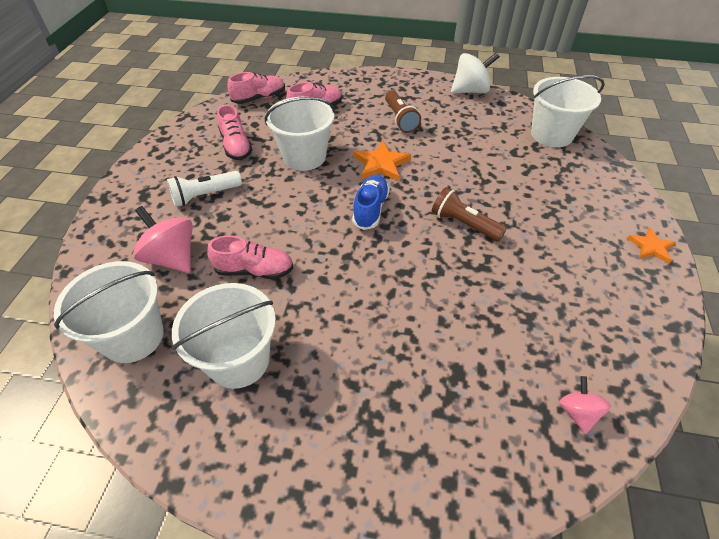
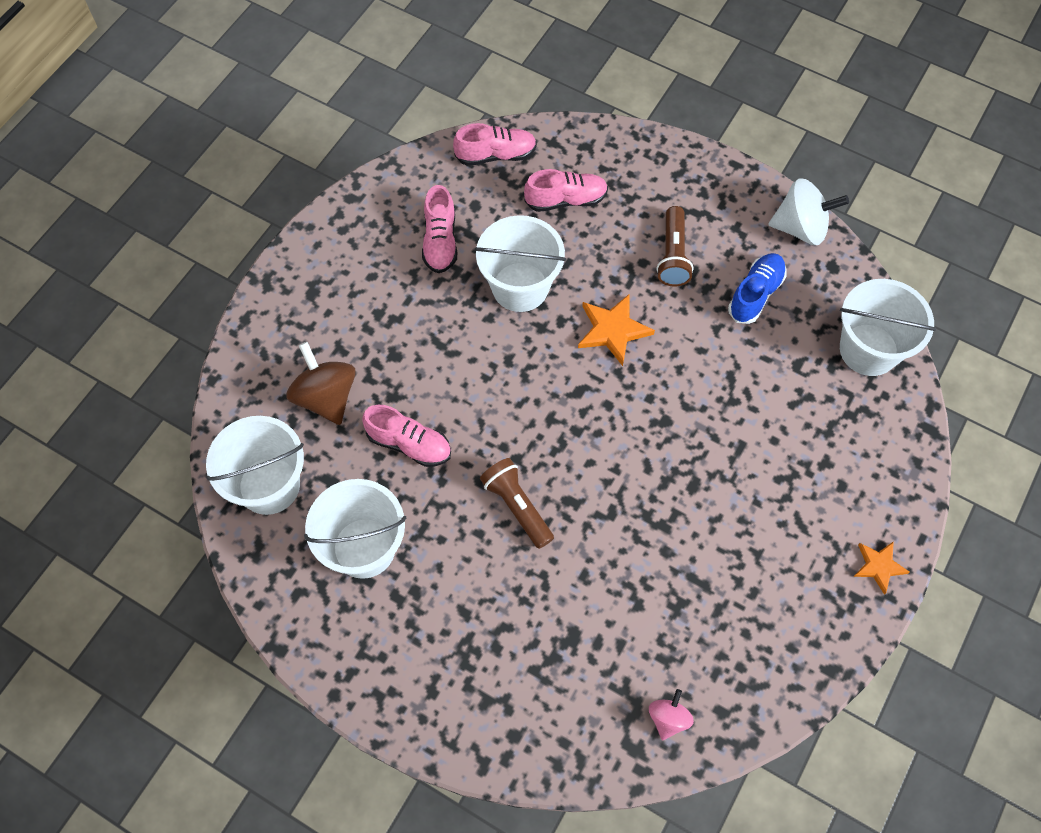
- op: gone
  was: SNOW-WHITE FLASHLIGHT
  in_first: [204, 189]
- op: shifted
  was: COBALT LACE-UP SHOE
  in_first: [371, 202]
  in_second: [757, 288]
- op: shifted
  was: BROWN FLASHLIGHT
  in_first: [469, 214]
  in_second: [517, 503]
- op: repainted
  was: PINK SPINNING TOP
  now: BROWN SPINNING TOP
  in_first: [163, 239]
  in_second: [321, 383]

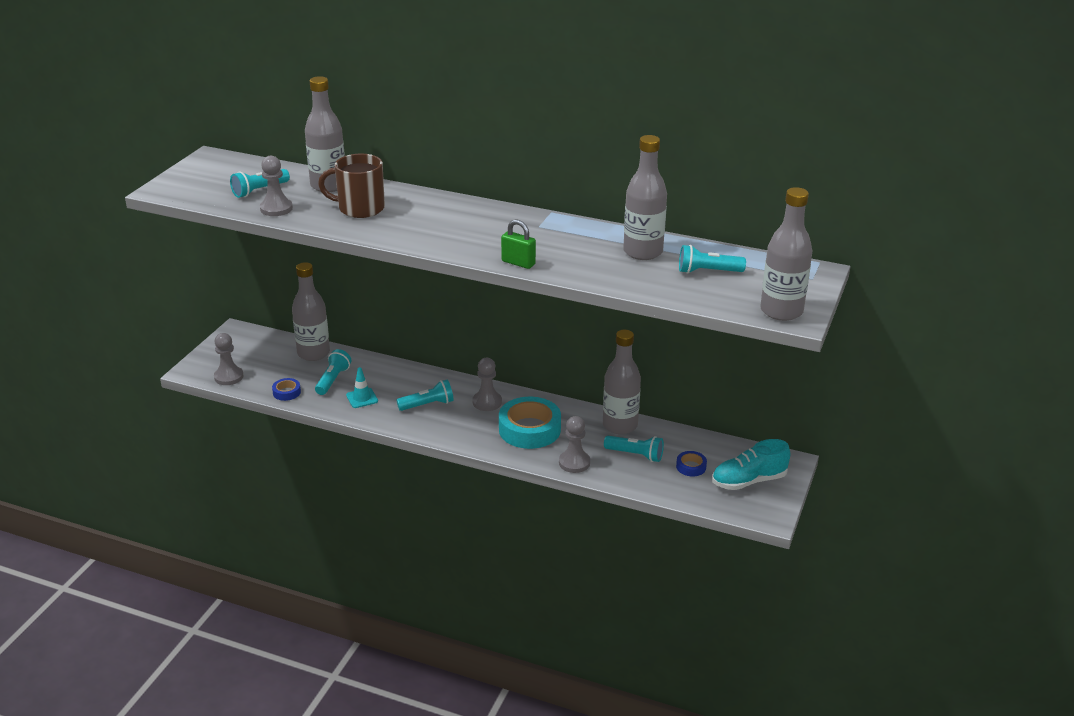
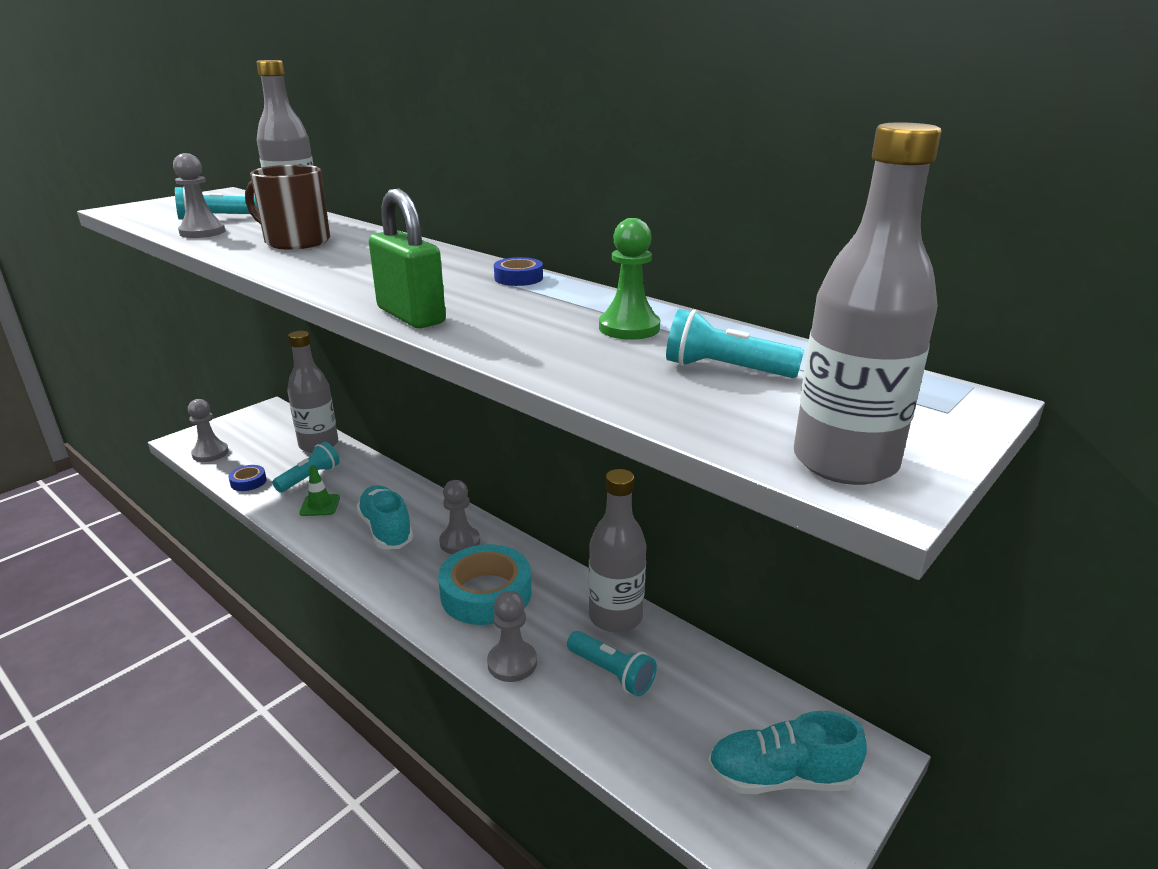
- op: swapped
  was: GREY FLASK
  now: EMERALD GAME PAWN
  in_first: [645, 197]
  in_second: [629, 279]
- op: scaled
  was: EMERALD PADLOCK
  in_first: [518, 244]
  in_second: [407, 258]
  ratio: 1.5
- op: repainted
  was: TURQUOISE ROAD CONE
  now: EMERALD ROAD CONE
  in_first: [362, 387]
  in_second: [319, 490]
- op: swapped
  was: TURQUOISE FLASHLIGHT
  now: TURQUOISE LACE-UP SHOE
  in_first: [425, 395]
  in_second: [385, 517]
- op: shifted
  was: COBALT TAPE
  in_first: [691, 464]
  in_second: [518, 271]

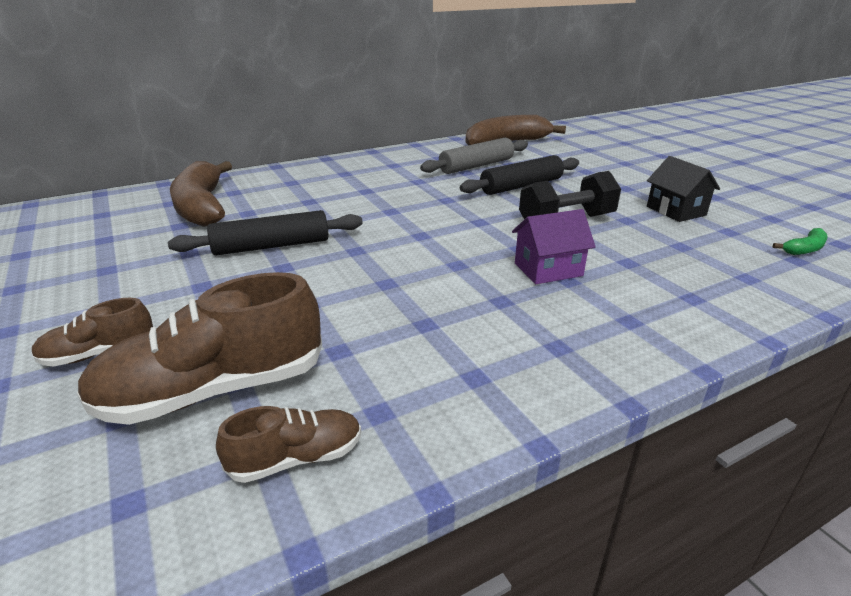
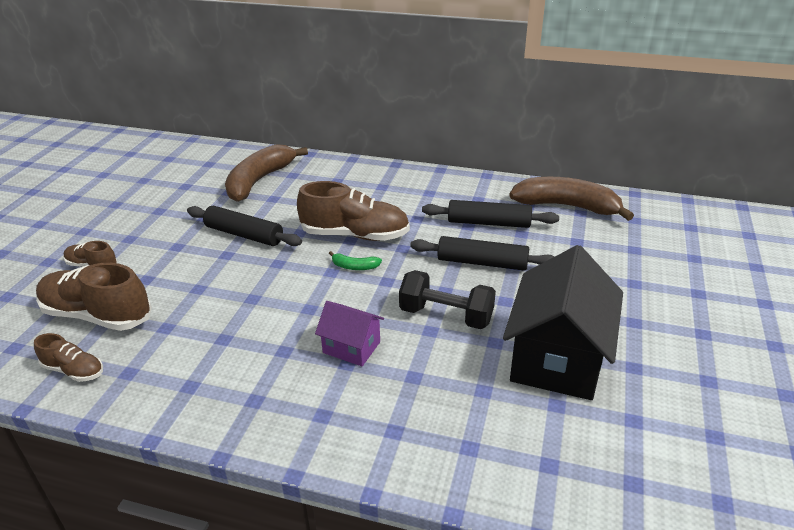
- op: repainted
  was: GREY ROLLING PIN
  now: JET-BLACK ROLLING PIN
  in_first: [474, 156]
  in_second: [490, 214]
- op: scaled
  was: JET-BLACK HOUSE
  in_first: [683, 189]
  in_second: [563, 322]
  ratio: 1.98
- op: shifted
  was: EMERALD BANANA
  in_first: [800, 241]
  in_second: [355, 260]
- op: new
  now: BROWN LACE-UP SHOE
  in_second: [353, 211]

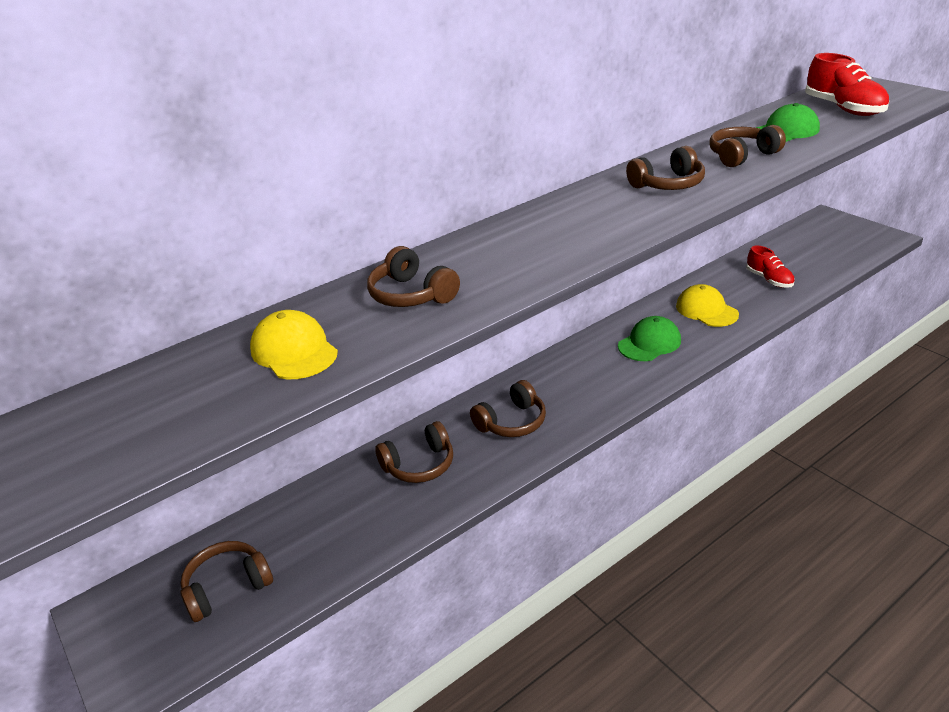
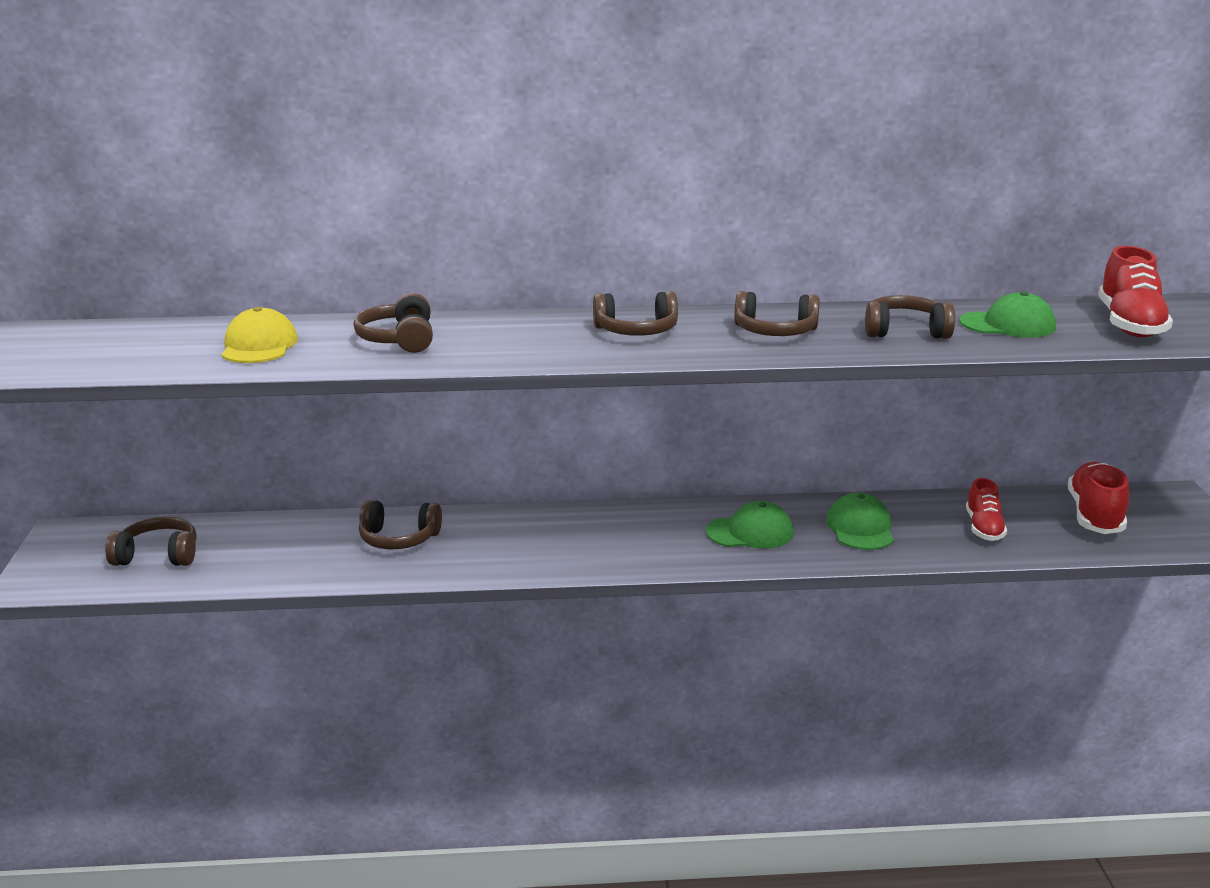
- op: repainted
  was: BRIGHT YELLOW BASEBALL CAP
  now: EMERALD BASEBALL CAP
  in_first: [707, 305]
  in_second: [860, 521]
- op: shifted
  was: BROWN HEADPHONES
  in_first: [508, 408]
  in_second: [635, 313]
- op: new
  now: SCARLET LACE-UP SHOE
  in_second: [1098, 498]

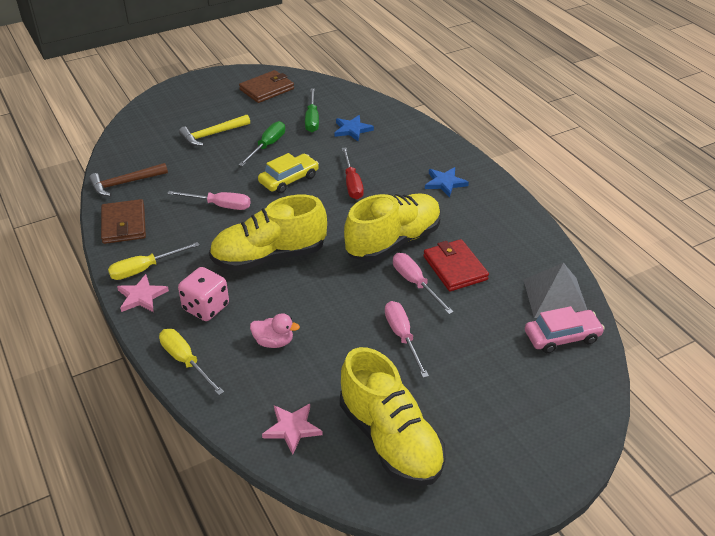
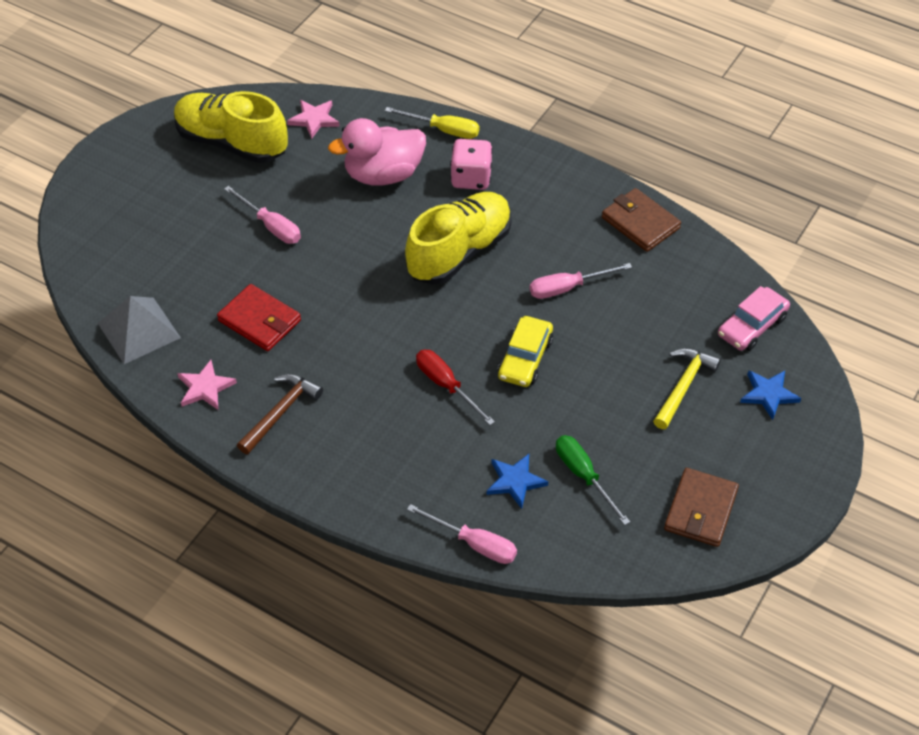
- op: gone
  was: EMERALD HAND SCREWDRIVER
  in_first: [262, 143]
- op: shifted
  was: BROWN HAMMER
  in_first: [128, 179]
  in_second: [280, 414]
- op: shifted
  was: COBALT FIVE-POINTED STAR
  in_first: [447, 182]
  in_second: [770, 395]
- op: gone
  was: BRIGHT YELLOW LACE-UP SHOE
  in_first: [392, 227]
- op: gone
  was: BRIGHT YELLOW HAND SCREWDRIVER
  in_first: [153, 261]
- op: shifted
  was: PINK HAND SCREWDRIVER
  in_first: [423, 283]
  in_second: [462, 534]
- op: shifted
  was: PINK FIVE-POINTED STAR
  in_first: [143, 293]
  in_second: [207, 385]
- op: shifted
  was: PINK AUTOMOBILE
  in_first: [565, 329]
  in_second: [754, 318]
- op: scaled
  was: PINK DUCK
  in_first: [275, 330]
  in_second: [377, 152]
  ratio: 1.96

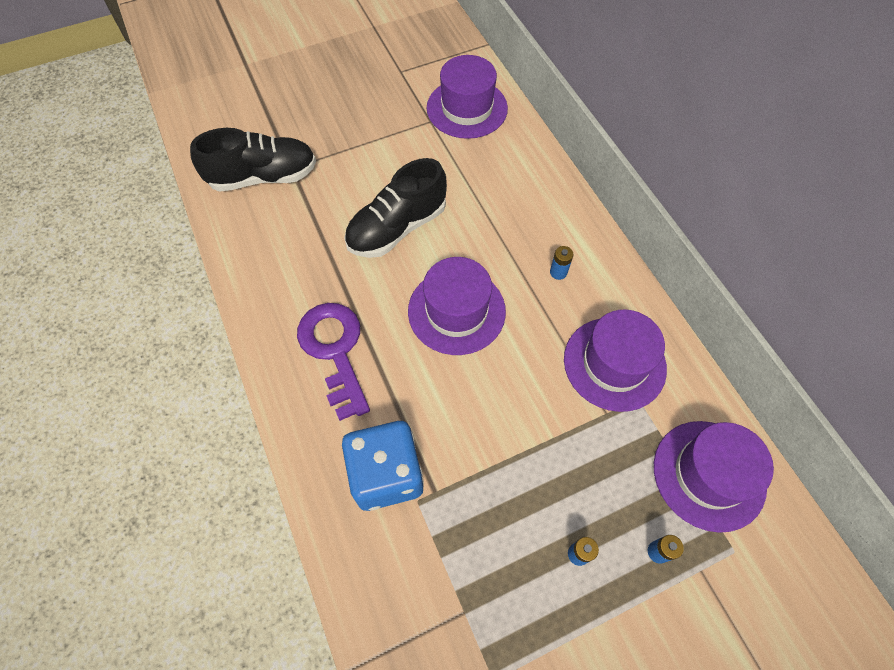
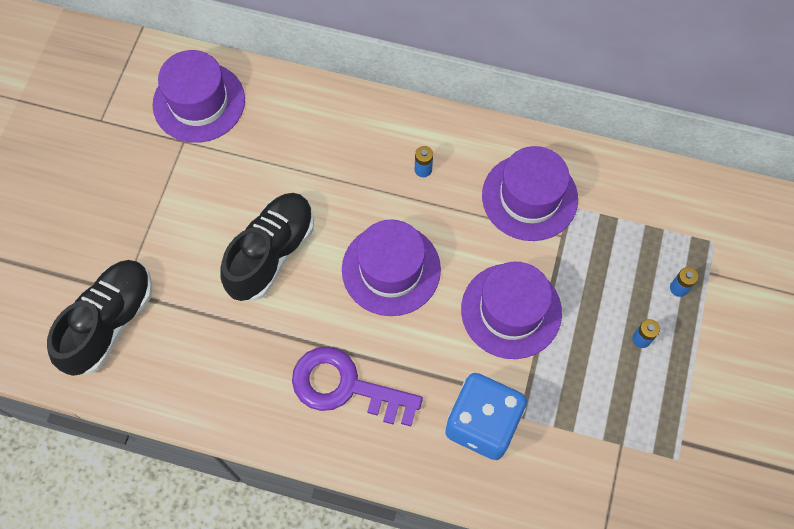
- op: rotated
  was: JET-BLACK LACE-UP SHOE
  in_first: [395, 208]
  in_second: [267, 247]
  clockwise: -150
- op: shifted
  was: ROYAL PURPLE TALL HAT
  in_first: [714, 477]
  in_second: [511, 310]

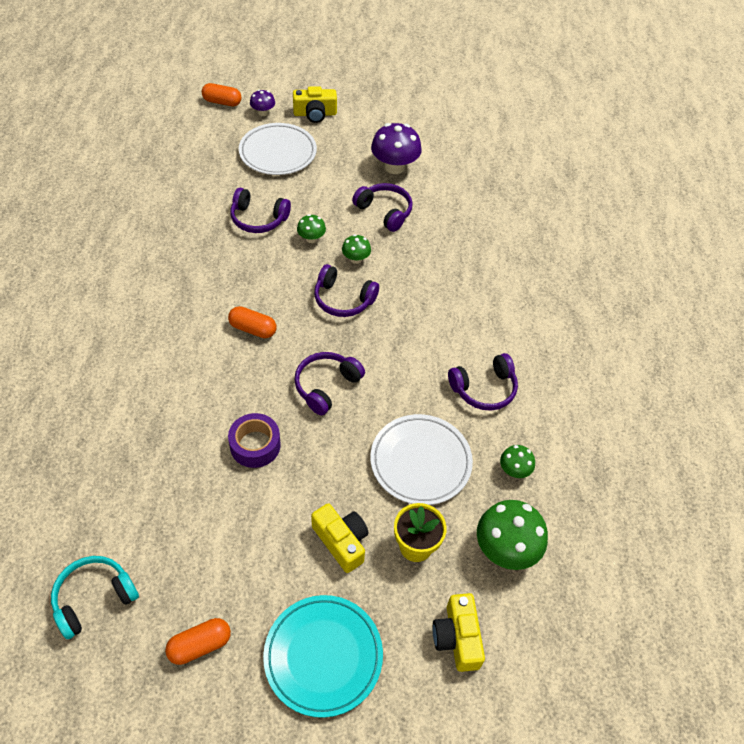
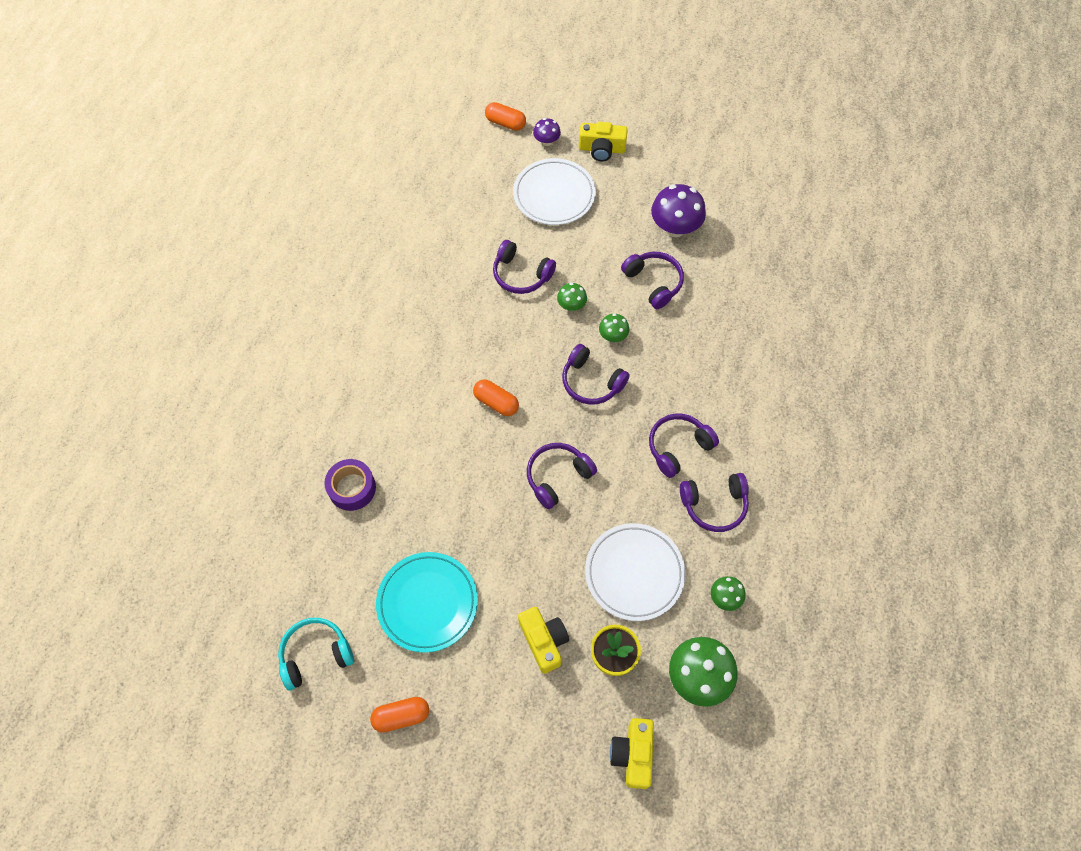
- op: shifted
  was: ROYAL PURPLE TAPE
  in_first: [254, 440]
  in_second: [350, 485]
- op: shifted
  was: TURQUOISE DINNER PLATE
  in_first: [323, 656]
  in_second: [427, 602]
- op: new
  now: ROYAL PURPLE HEADPHONES
  in_second: [684, 445]

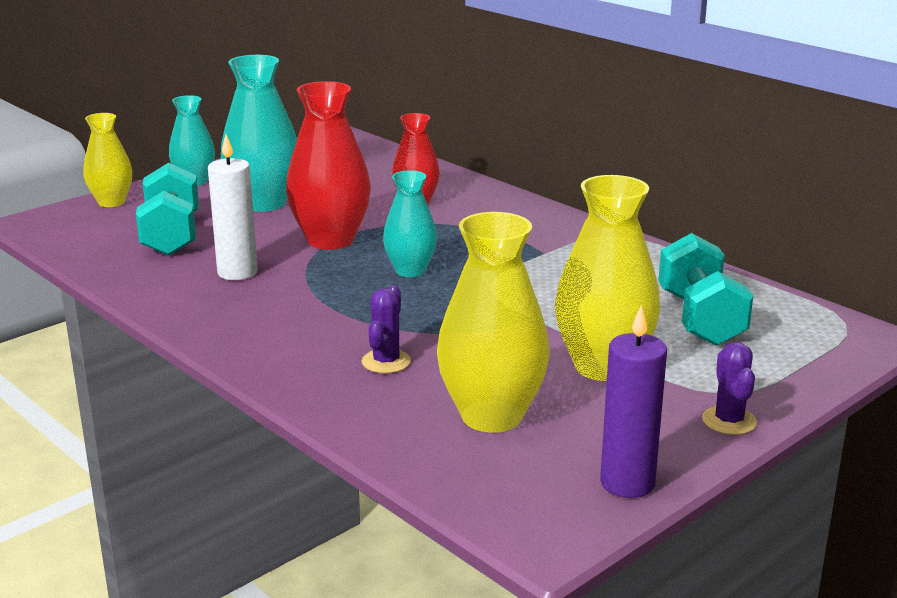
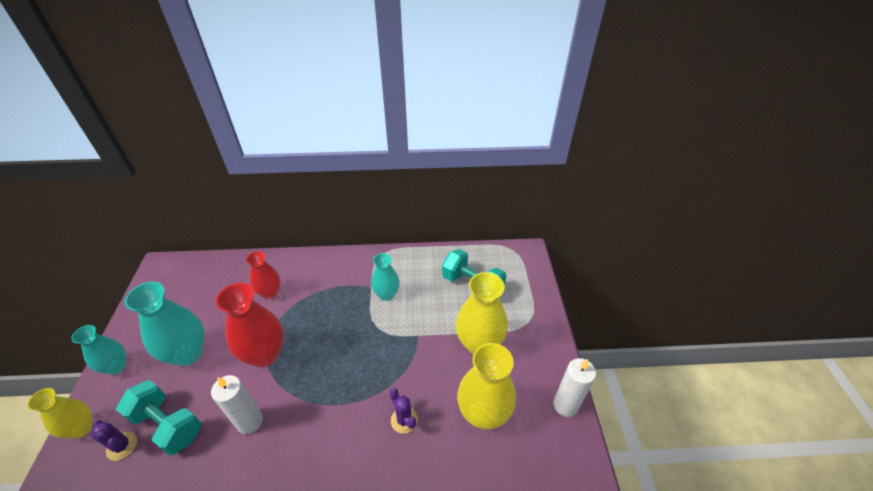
- op: shifted
  was: TURQUOISE FLOWER VASE
  in_first: [410, 223]
  in_second: [385, 277]
- op: repainted
  was: ROYAL PURPLE WAX CANDLE
  now: SNOW-WHITE WAX CANDLE
  in_first: [633, 401]
  in_second: [574, 387]
- op: shifted
  was: ROYAL PURPLE SAGUARO CACTUS
  in_first: [729, 388]
  in_second: [114, 440]

